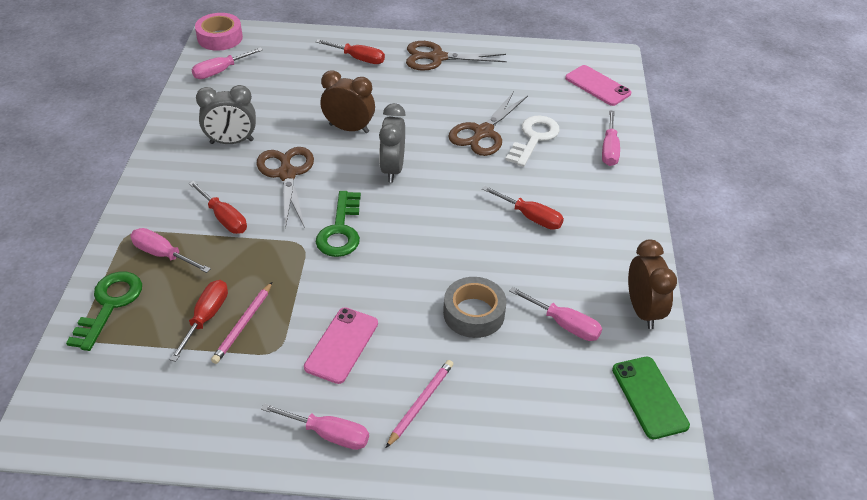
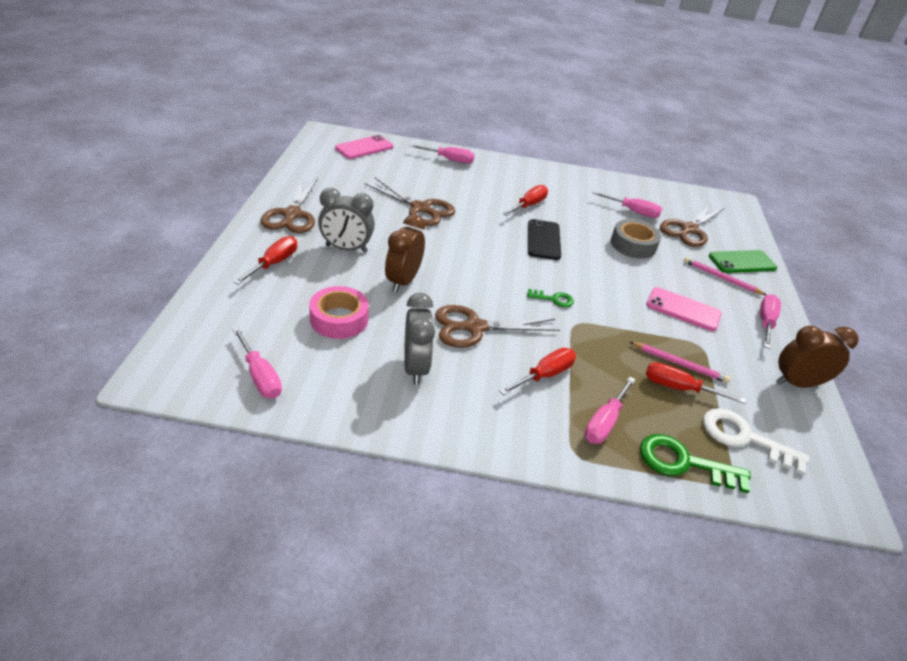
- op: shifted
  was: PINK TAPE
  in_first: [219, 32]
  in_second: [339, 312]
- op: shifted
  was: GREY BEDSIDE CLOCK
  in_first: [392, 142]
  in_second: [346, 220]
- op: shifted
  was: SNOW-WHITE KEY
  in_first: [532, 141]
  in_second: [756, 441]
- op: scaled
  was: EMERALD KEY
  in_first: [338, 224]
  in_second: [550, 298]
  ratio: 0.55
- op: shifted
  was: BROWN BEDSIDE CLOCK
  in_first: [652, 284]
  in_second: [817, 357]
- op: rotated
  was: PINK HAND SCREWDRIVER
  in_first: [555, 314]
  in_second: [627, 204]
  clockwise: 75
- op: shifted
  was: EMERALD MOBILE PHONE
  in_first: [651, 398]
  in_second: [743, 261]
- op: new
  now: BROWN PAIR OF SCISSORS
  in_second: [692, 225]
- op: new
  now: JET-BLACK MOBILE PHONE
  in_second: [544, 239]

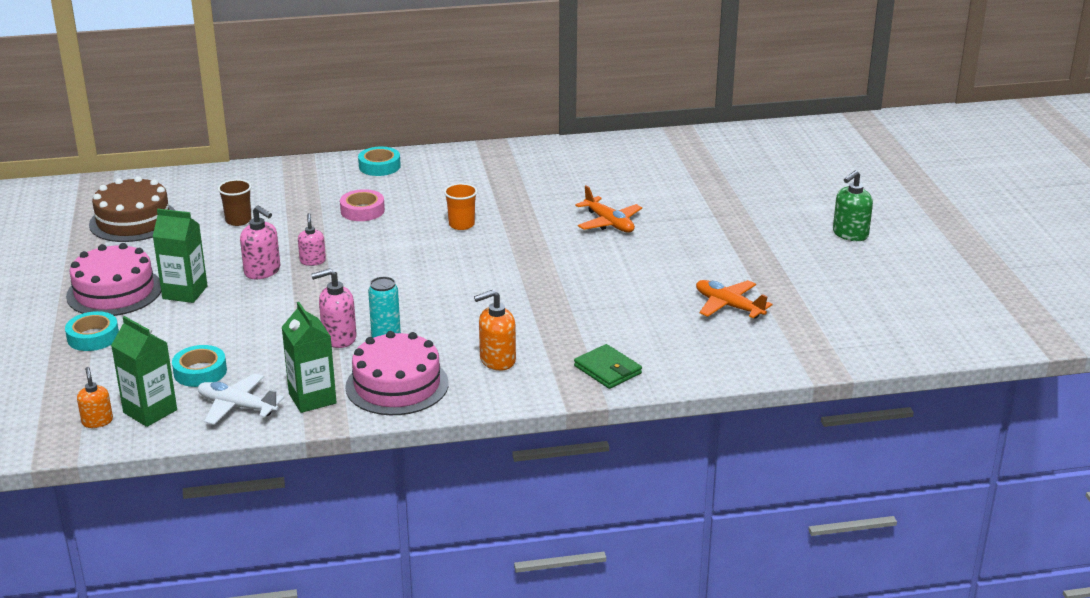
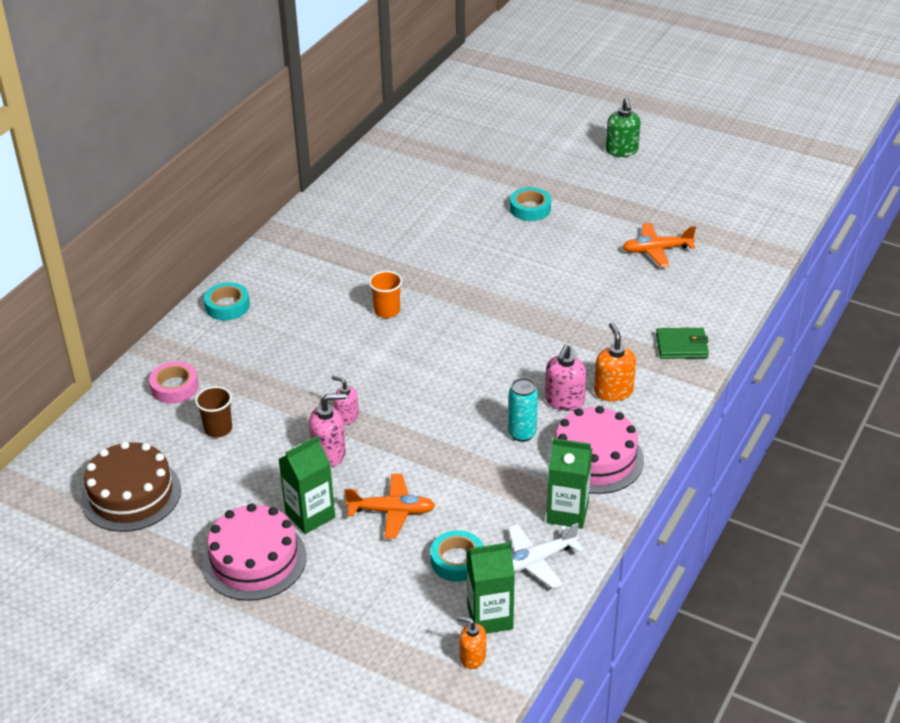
- op: shifted
  was: ORANGE PLANE
  in_first: [608, 209]
  in_second: [390, 506]
- op: shifted
  was: PINK TAPE
  in_first: [362, 205]
  in_second: [174, 383]
- op: shifted
  was: PINK PUMP BOTTLE
  in_first: [334, 308]
  in_second: [565, 378]
- op: rotated
  was: ORANGE PUMP BOTTLE
  in_first: [495, 330]
  in_second: [615, 362]
  clockwise: 150
- op: shifted
  was: TURQUOISE TAPE
  in_first: [92, 331]
  in_second: [530, 204]

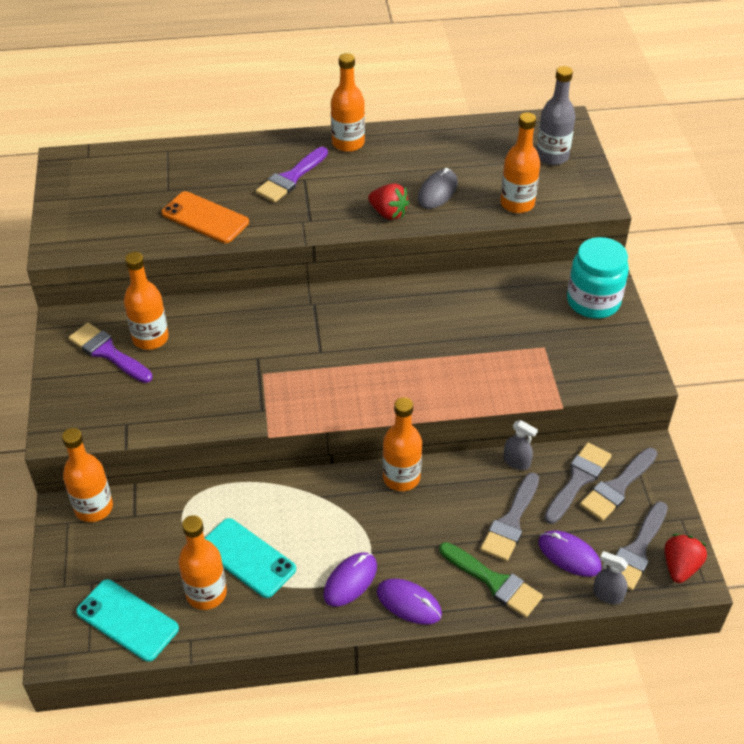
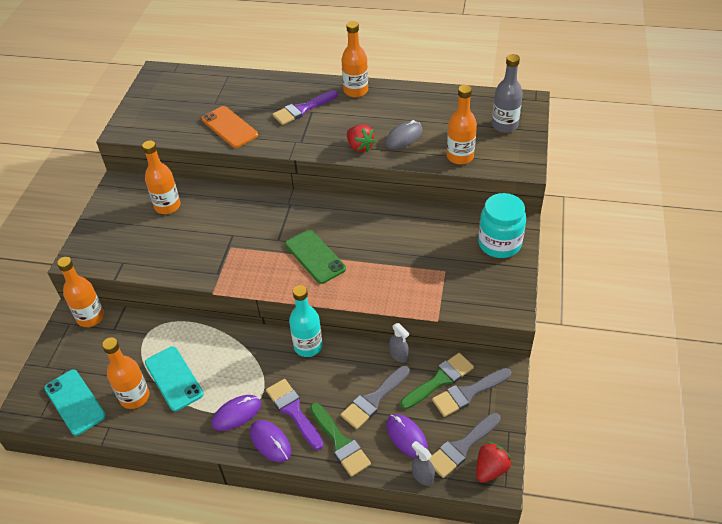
- op: shifted
  was: ROYAL PURPLE PAINT BRUSH
  in_first: [110, 353]
  in_second: [294, 414]
- op: repainted
  was: ORANGE FLASK
  now: TURQUOISE FLASK
  in_first: [402, 444]
  in_second: [306, 321]
- op: repainted
  was: GREY PAINT BRUSH
  now: EMERALD PAINT BRUSH
  in_first: [578, 483]
  in_second: [437, 381]
- op: new
  now: EMERALD MOBILE PHONE
  in_second: [315, 257]

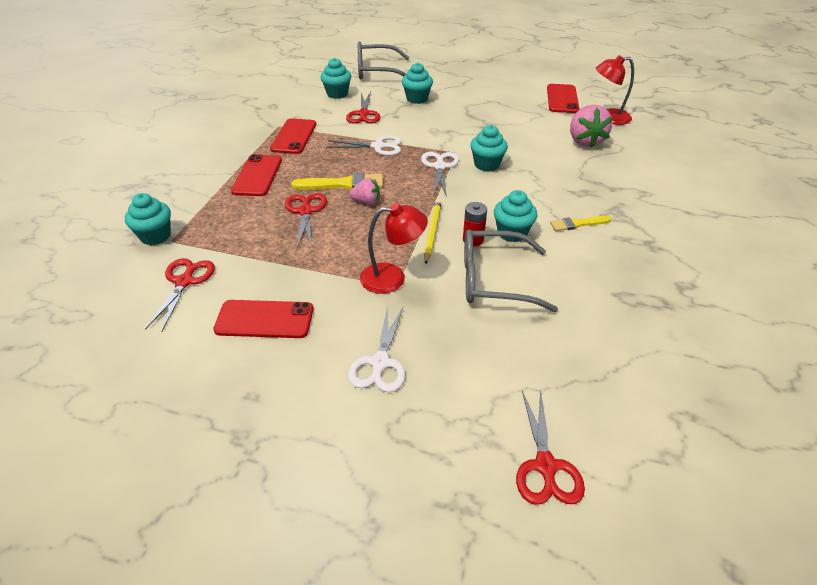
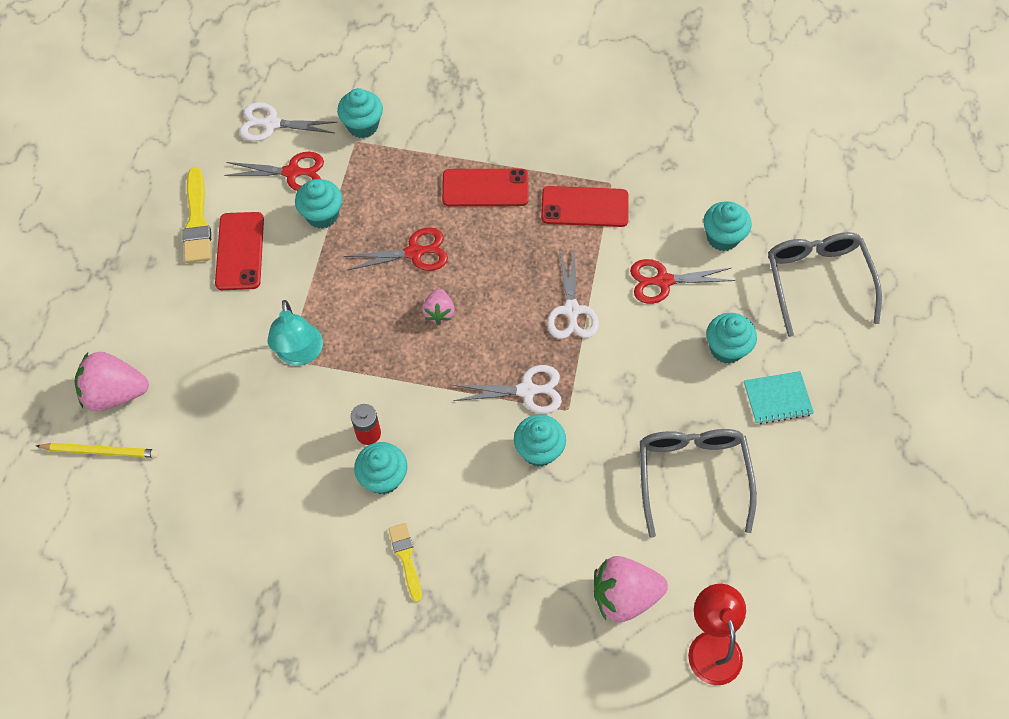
- op: gone
  was: SCARLET MOBILE PHONE
  in_first: [563, 98]
- op: shifted
  was: BRIGHT YELLOW PAINT BRUSH
  in_first: [337, 181]
  in_second: [196, 215]
- op: shifted
  was: BRIGHT YELLOW LEAD PENCIL
  in_first: [432, 232]
  in_second: [97, 450]
- op: repainted
  was: SCARLET READING LAMP
  now: TURQUOISE READING LAMP
  in_first: [394, 248]
  in_second: [295, 333]
- op: shifted
  was: GREY EYEGLASSES
  in_first: [511, 271]
  in_second: [698, 483]
- op: shifted
  was: SNOW-WHITE PAIR OF SCISSORS
  in_first: [376, 349]
  in_second: [288, 121]
- op: gone
  was: SCARLET PAIR OF SCISSORS
  in_first: [550, 447]
- op: new
  now: TURQUOISE MUFFIN
  in_second: [318, 204]
- op: new
  now: PINK BERRY
  in_second: [111, 381]
- op: new
  now: TURQUOISE NOTEBOOK
  in_second: [779, 397]

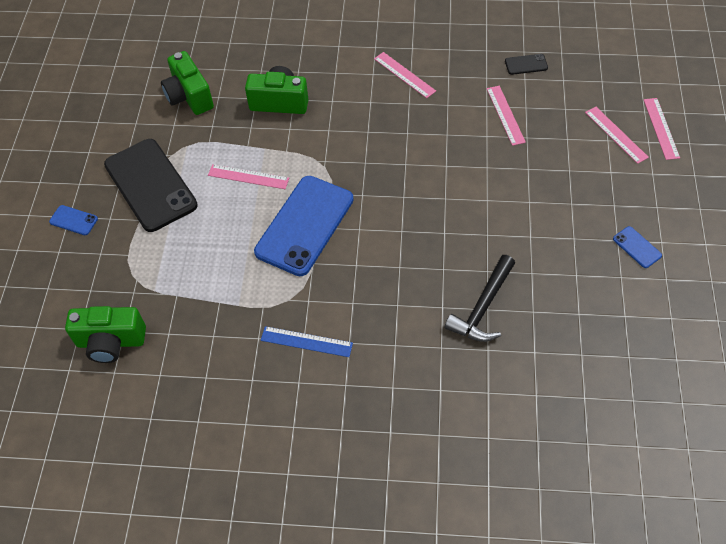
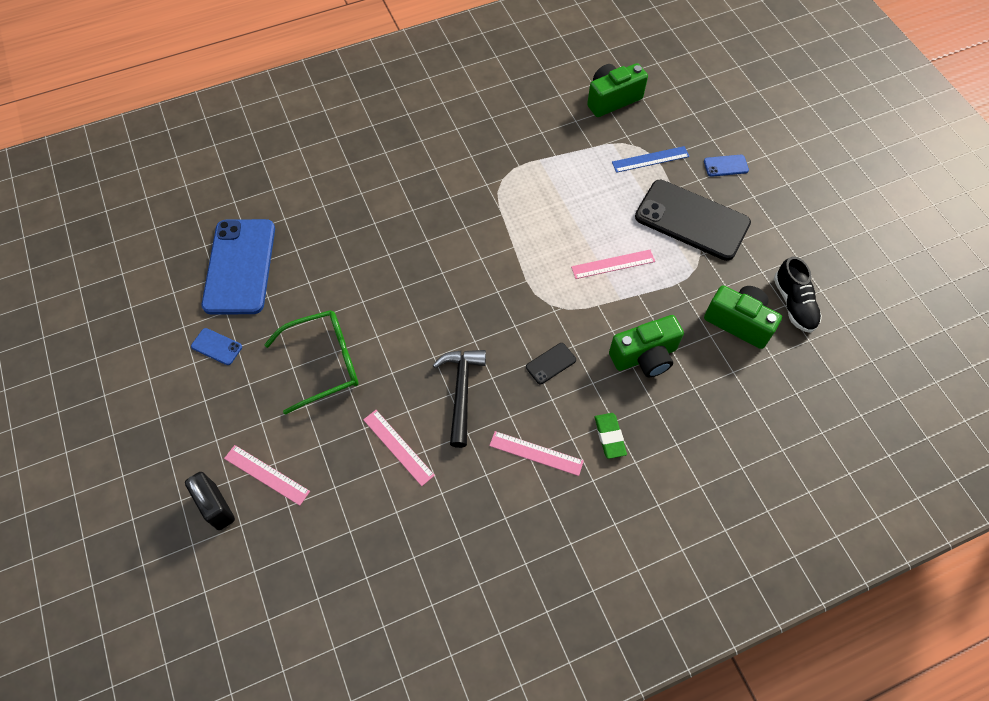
- op: shifted
  was: JET-BLACK MOBILE PHONE
  in_first: [526, 64]
  in_second: [551, 363]
- op: swapped
  was: PINK MEASURING STICK
  now: JET-BLACK PADLOCK
  in_first: [662, 129]
  in_second: [210, 501]
- op: shifted
  was: COBALT MOBILE PHONE
  in_first: [304, 226]
  in_second: [238, 266]
- op: shifted
  was: JET-BLACK HAMMER
  in_first: [480, 298]
  in_second: [459, 399]
- op: shifted
  was: COBALT MEASURING STICK
  in_first: [307, 341]
  in_second: [651, 159]
- op: new
  now: JET-BLACK LACE-UP SHOE
  in_second: [798, 294]
- op: new
  now: EMERALD EYEGLASSES
  in_second: [311, 362]
- op: new
  now: EMERALD GUM ERASER
  in_second: [611, 436]

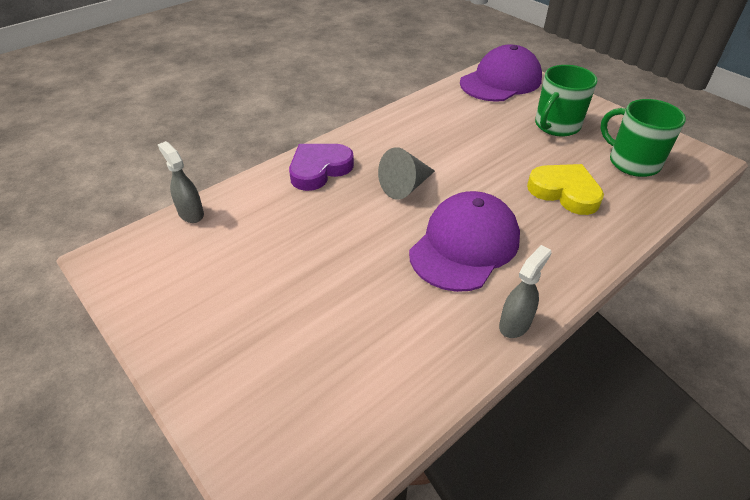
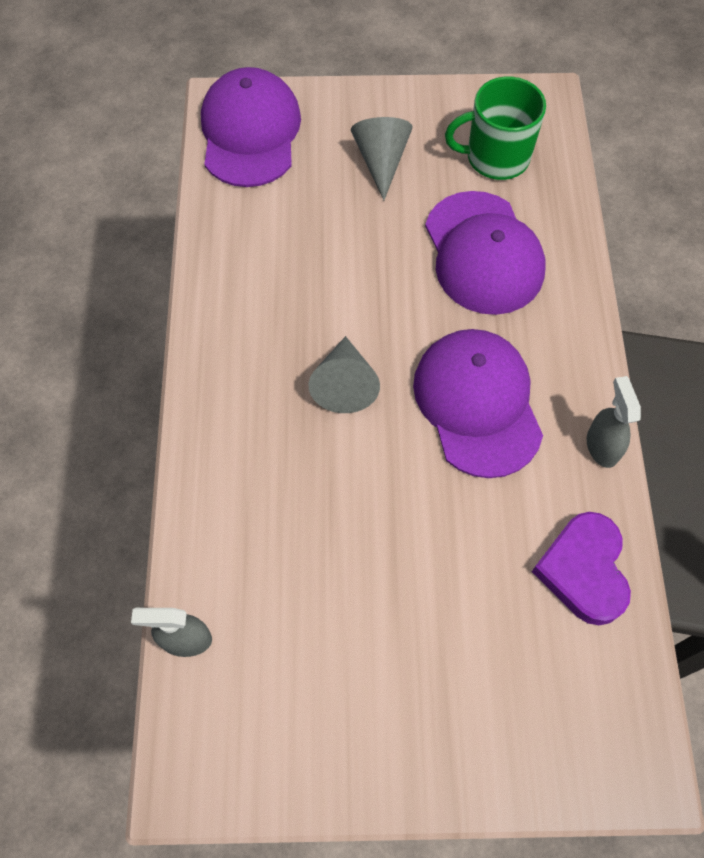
- op: swapped
  was: EMERALD MUG
  now: GREY SOLID CONE
  in_first: [566, 101]
  in_second: [382, 158]
- op: shifted
  was: ROYAL PURPLE LOVE HEART
  in_first: [321, 167]
  in_second: [581, 568]
- op: swapped
  was: BRIGHT YELLOW LOVE HEART
  now: ROYAL PURPLE BASEBALL CAP
  in_first: [565, 189]
  in_second: [485, 253]

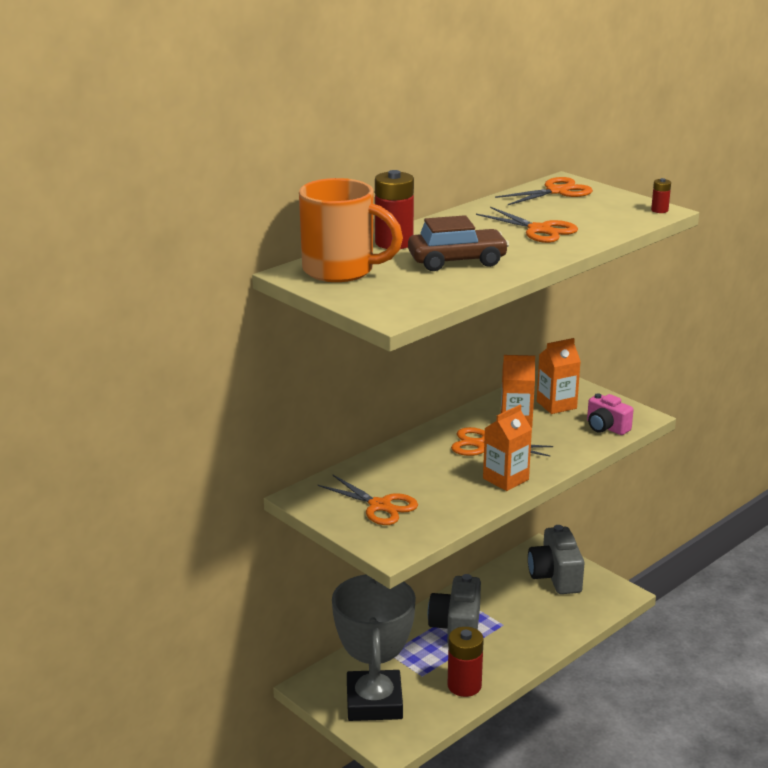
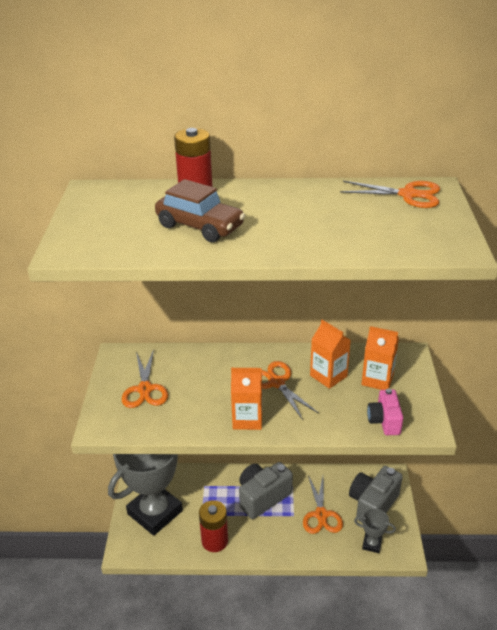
- op: gone
  was: ORANGE MUG
  in_first: [351, 230]
- op: gone
  was: SCARLET BATTERY
  in_first: [661, 195]
- op: shifted
  was: ORANGE PAIR OF SCISSORS
  in_first: [527, 225]
  in_second: [323, 504]
- op: new
  now: GREY PRIZE CUP
  in_second: [375, 530]

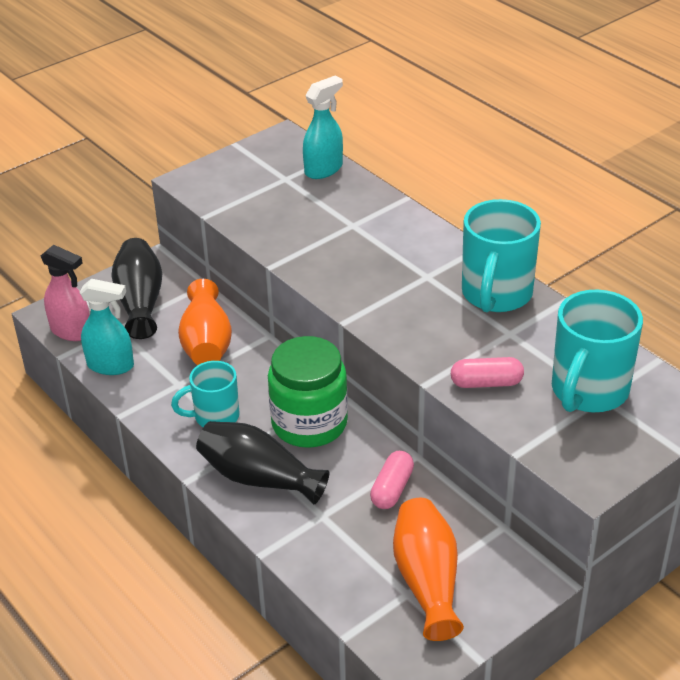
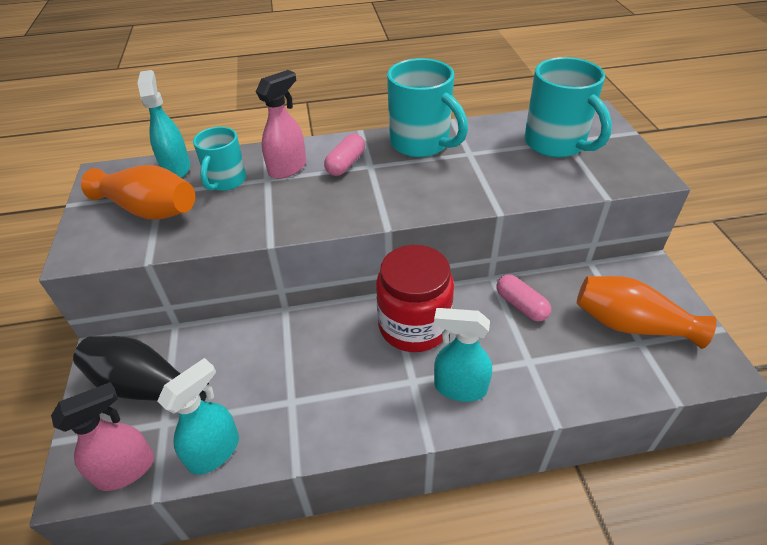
- op: shifted
  was: ORANGE FLOWER VASE
  in_first: [205, 322]
  in_second: [138, 192]
- op: repainted
  was: EMERALD JAM JAR
  now: SCARLET JAM JAR
  in_first: [308, 392]
  in_second: [415, 298]
- op: shifted
  was: PINK PILL
  in_first: [487, 372]
  in_second: [344, 155]
- op: shifted
  was: TURQUOISE MUG
  in_first: [205, 394]
  in_second: [219, 159]
- op: swapped
  was: JET-BLACK FLOWER VASE
  now: TURQUOISE SPRAY CLEANER
  in_first: [262, 463]
  in_second: [463, 355]
- op: new
  now: PINK SPRAY CLEANER
  in_second: [281, 124]

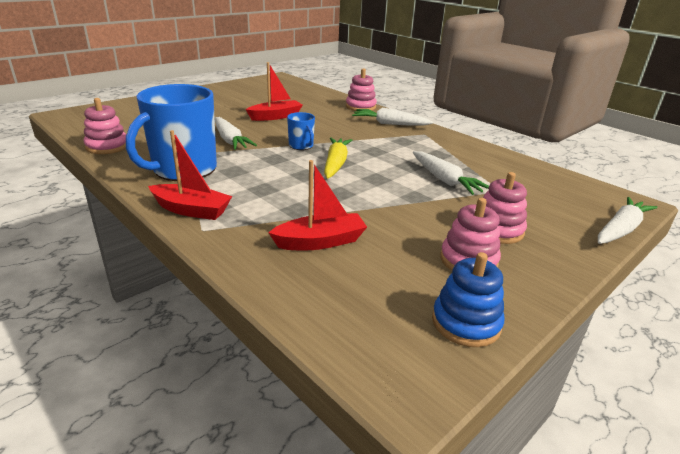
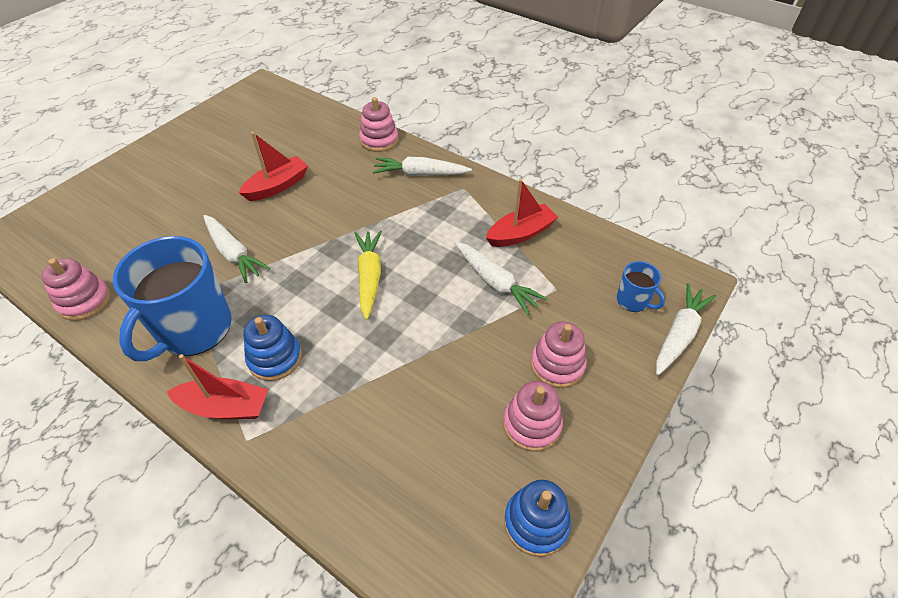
- op: shifted
  was: COBALT MUG
  in_first: [301, 131]
  in_second: [641, 286]
- op: shifted
  was: SCARLET TOY BOAT
  in_first: [317, 205]
  in_second: [522, 213]
- op: new
  now: COBALT STACKING RINGS
  in_second: [272, 348]

